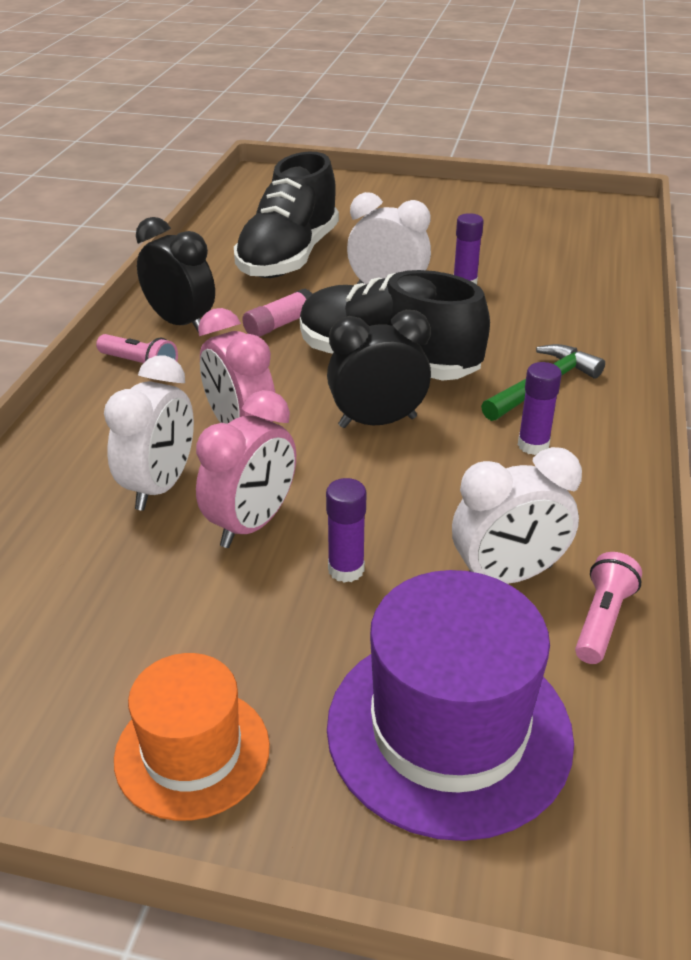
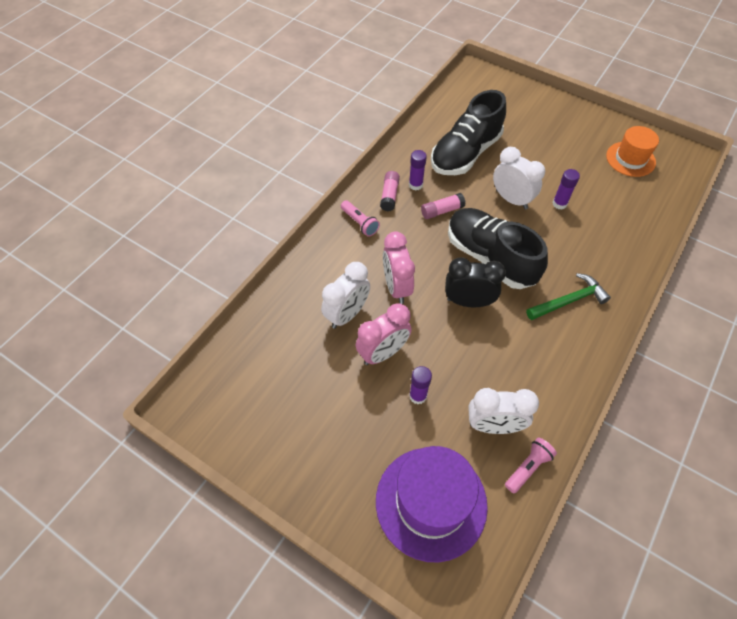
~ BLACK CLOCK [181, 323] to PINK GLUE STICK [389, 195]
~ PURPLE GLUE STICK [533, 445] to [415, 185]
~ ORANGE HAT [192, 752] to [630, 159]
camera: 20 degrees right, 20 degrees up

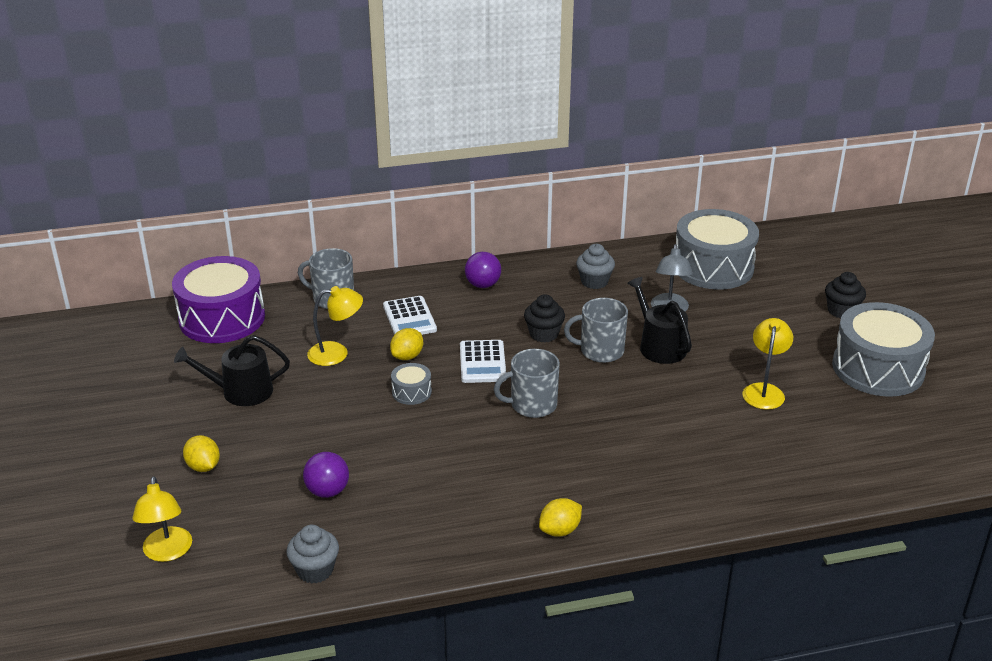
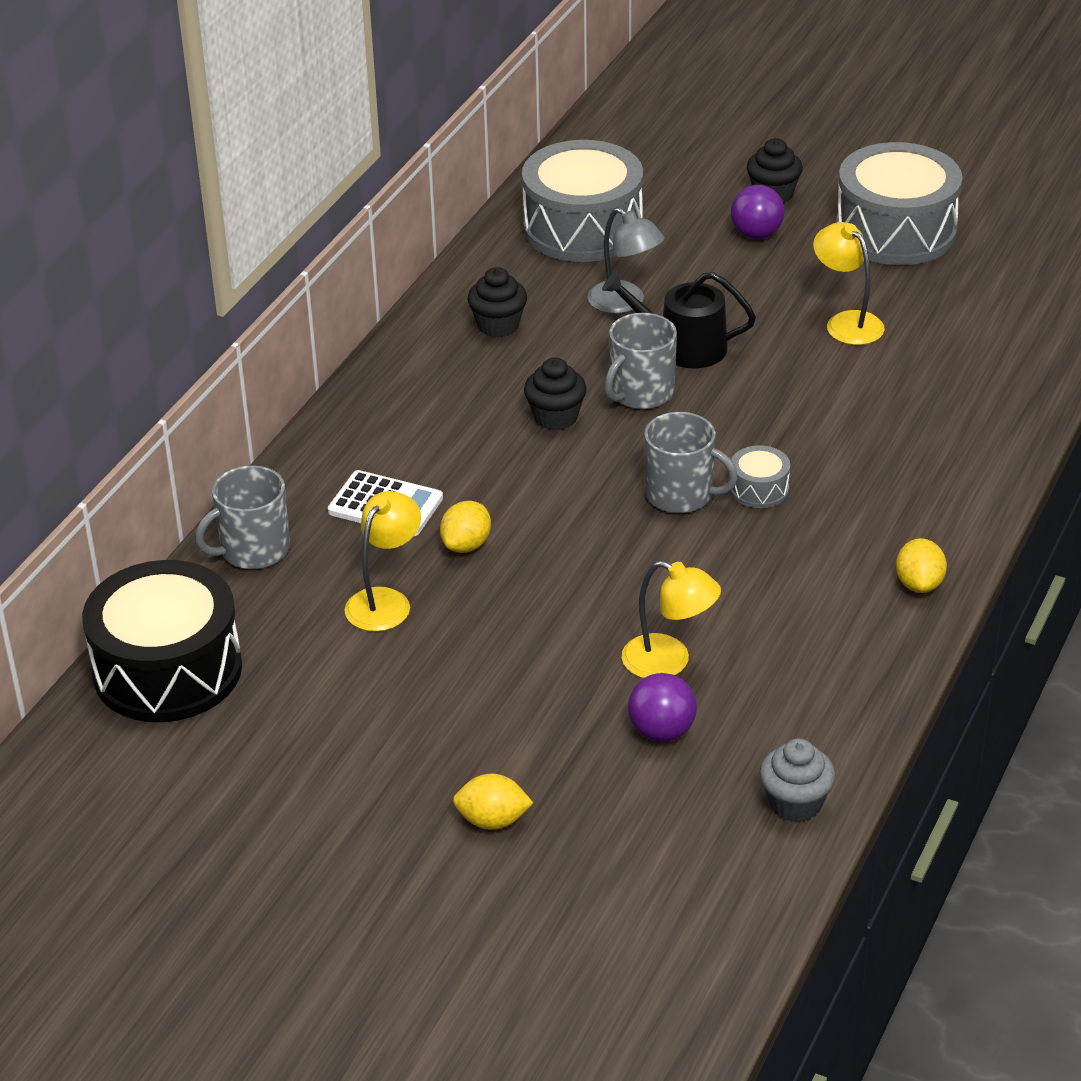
~ PURPLE DRUM [222, 318] to BLACK DRUM [168, 670]
~ YELLOW LEMON [407, 356] = [466, 545] 45 degrees clockwise
~ GREY CUPCAKE [594, 282] to BLACK CUPCAKE [498, 325]
~ YELLOW LAMP [167, 552] to [669, 662]
~ GREY MUG [532, 405] = [681, 495] 90 degrees counterclockwise
~ GREY DRUM [411, 392] to [759, 489]
~ PURPLE BALL [483, 285] to [756, 234]
- BLACK WATERING CAN [240, 391]
- WHITE CALCULATOR [482, 362]
camera: 50 degrees left, 5 degrees up

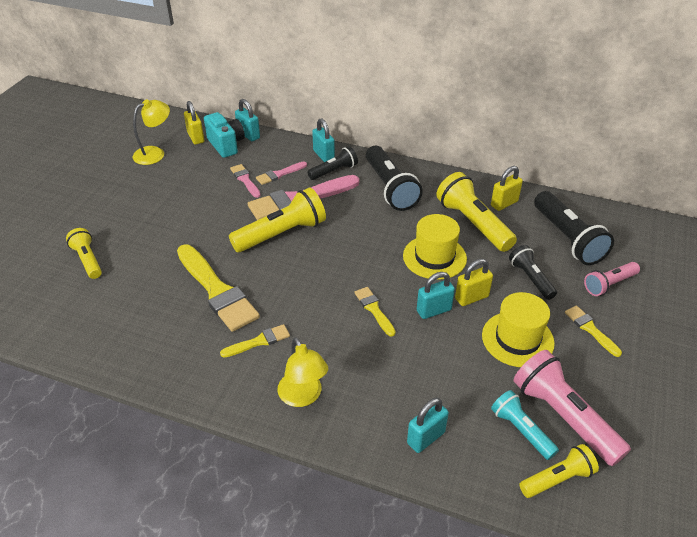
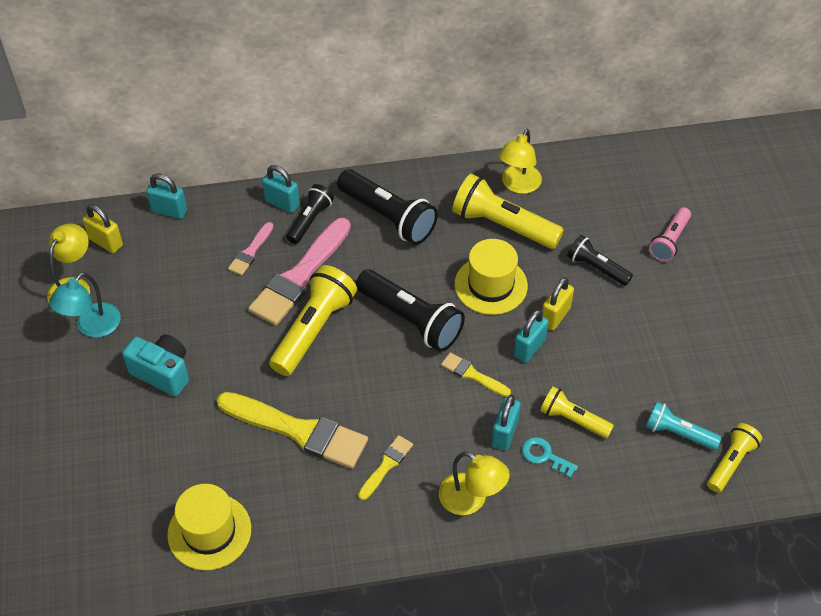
+ TURQUOISE LAMP [92, 327]
~ TURQUOISE CAMERA [226, 145] to [162, 373]
~ YELLOW HAT [517, 339] to [209, 531]
~ BLACK FLASHLIGHT [568, 239] to [411, 320]
~ TURQUOISE PADLOCK [426, 438] to [504, 433]
~ YELLOW PADLOCK [504, 203] to YELLOW LAMP [518, 185]
+ TURQUOISE KEY [545, 456]
~ YELLOW FLASHLIGHT [87, 260] to [572, 419]
- PINK BRUSH [245, 180]
- PINK FLASHLIGHT [563, 416]
- YELLOW BRUSH [590, 329]
camera: 30 degrees left, 10 degrees up

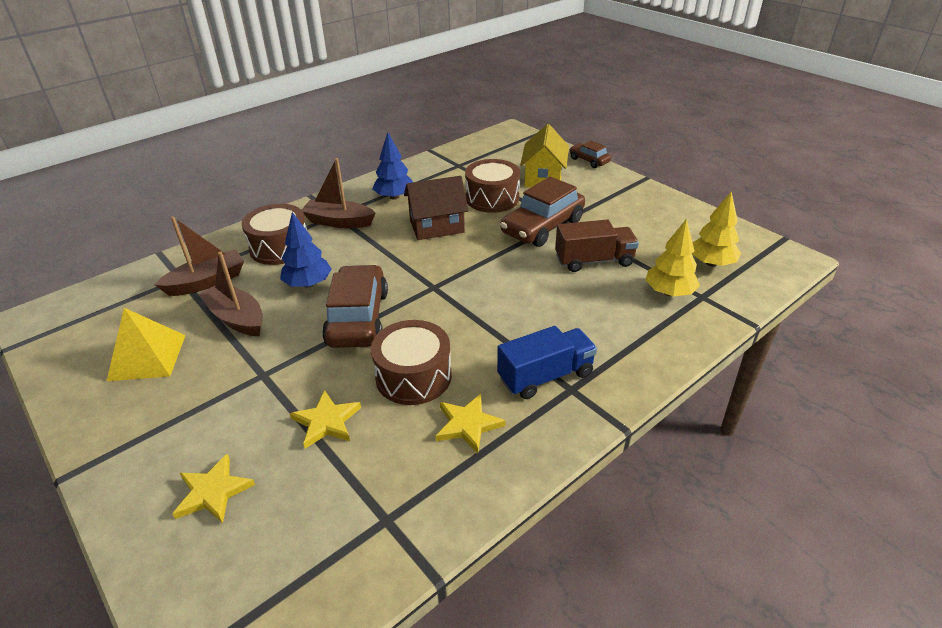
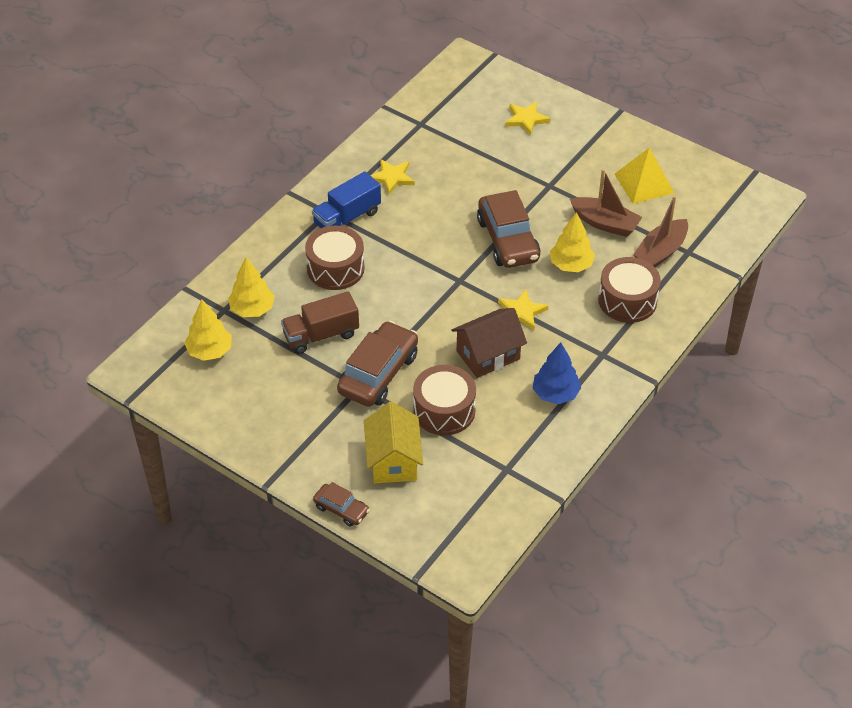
~ BROWN DRUM [413, 376] to [335, 268]
~ YELLOW STAR [326, 421] to [521, 312]
~ BLUE TREE [308, 284] to YELLOW TREE [571, 265]
- BROWN BOAT [339, 222]
camera: 165 degrees right, 10 degrees up

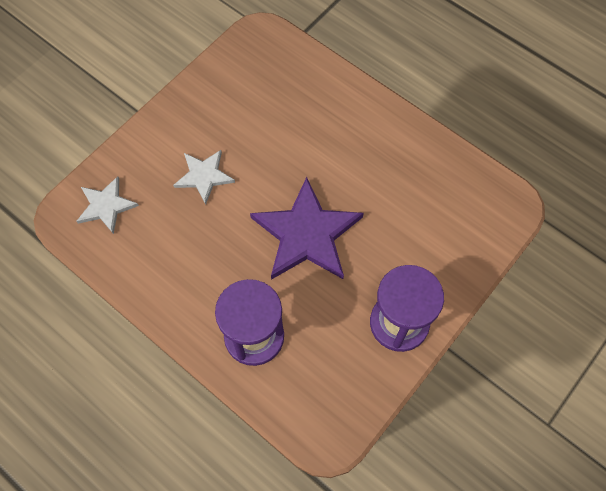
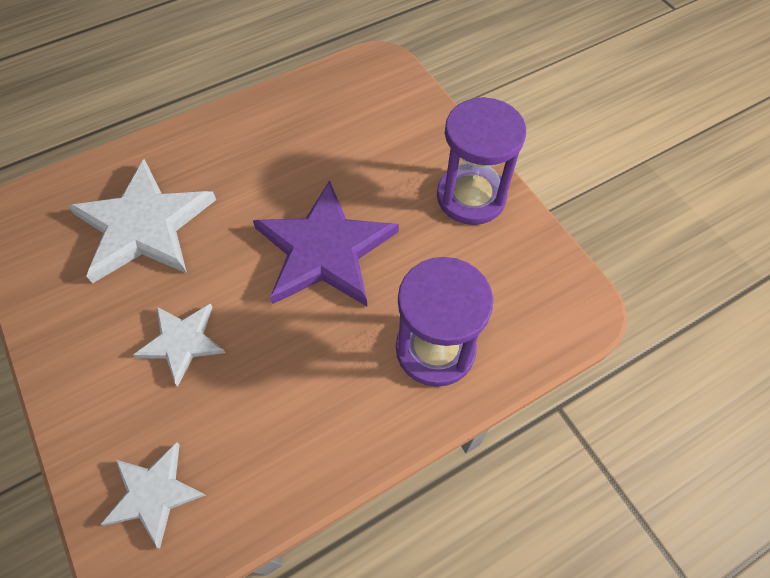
+ WHITE STAR [144, 225]
camera: 70 degrees left, 5 degrees down

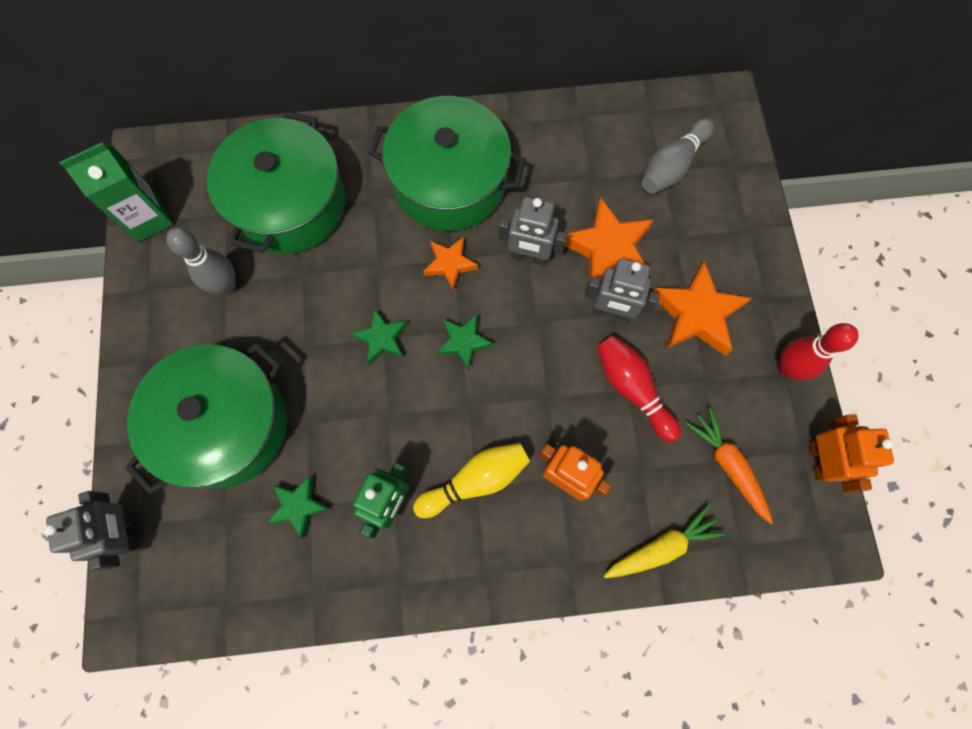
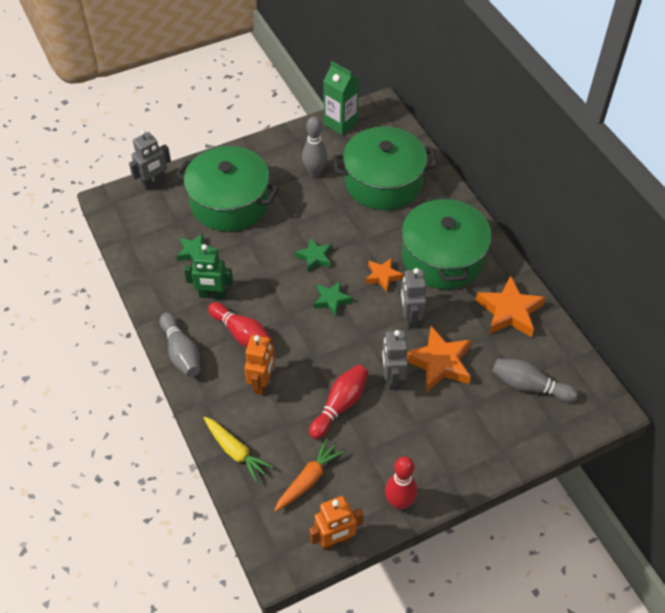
+ GREY BOWLING PIN [181, 352]
~ YELLOW BOWLING PIN [475, 480] to RED BOWLING PIN [242, 334]
~ ORANGE STAR [696, 314] to [509, 312]
camera: 70 degrees right, 20 degrees down

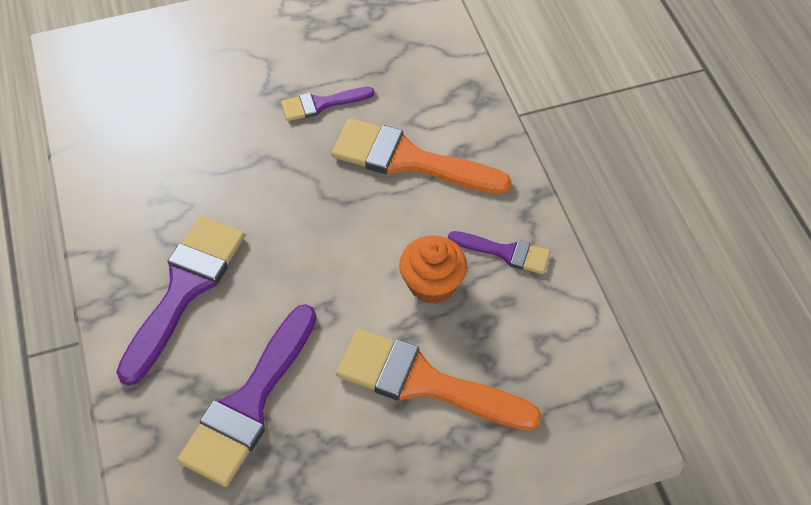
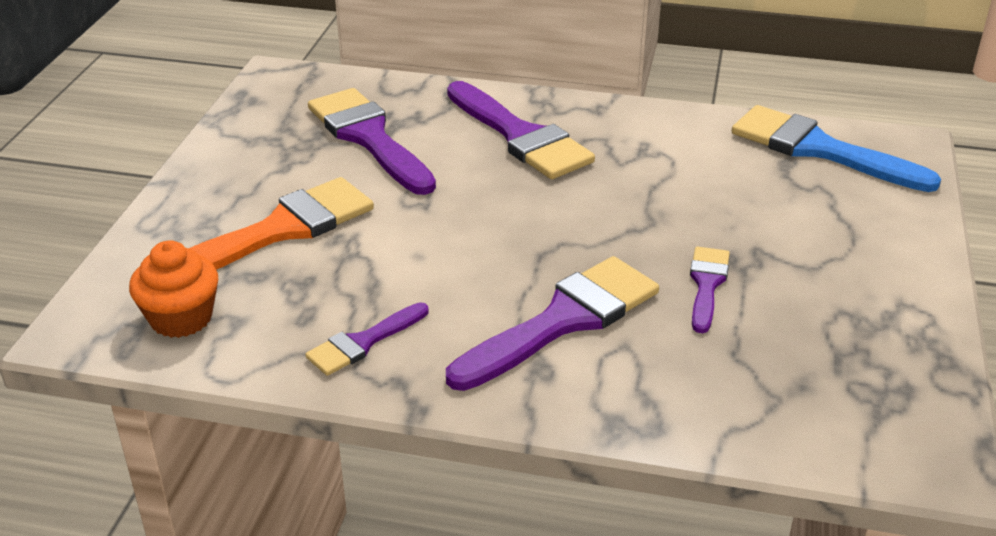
~ ORANGE CUPCAKE [432, 284] to [181, 318]
~ ORANGE BRUSH [409, 160] to PURPLE BRUSH [563, 321]
+ BLUE BRUSH [819, 149]
camera: 120 degrees right, 20 degrees down

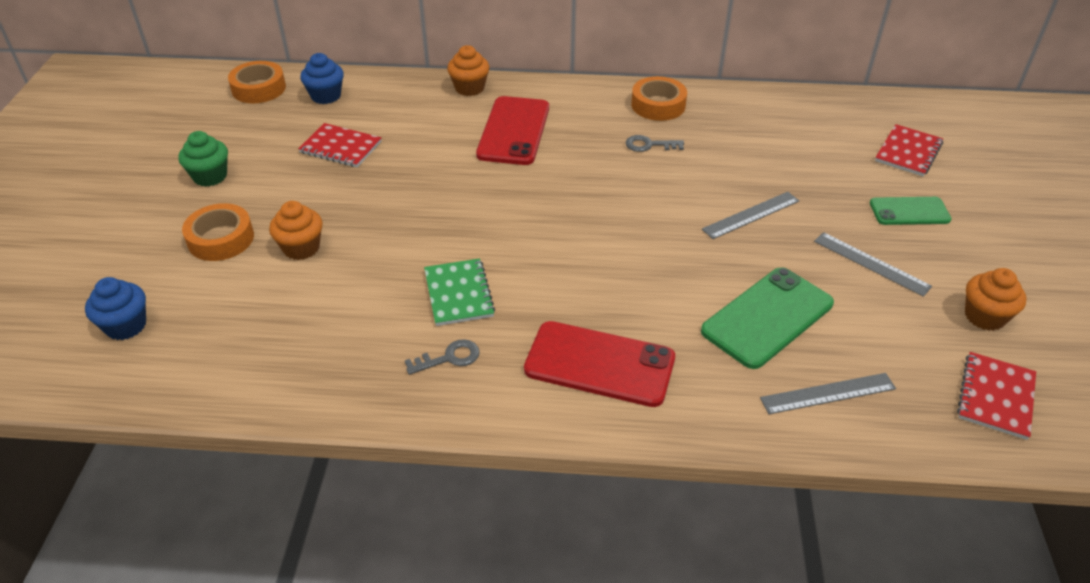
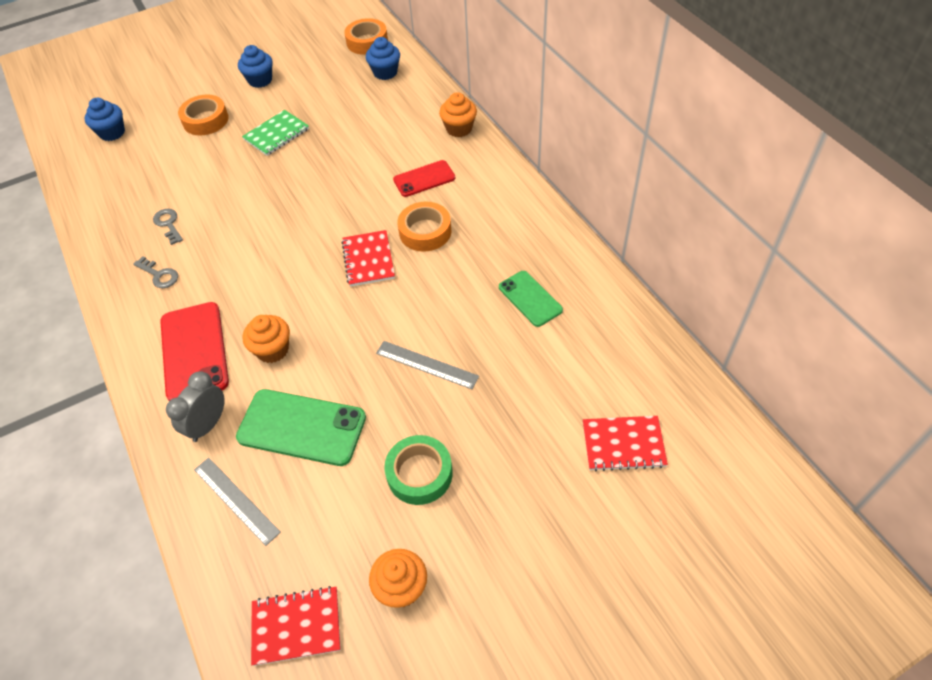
~ GREY KEY [649, 145] to [168, 224]
+ GREY CLOCK [208, 424]
~ GREEN CUPCAKE [210, 176] to BLUE CUPCAKE [260, 80]
~ GREEN NOTEBOOK [458, 294] to [276, 134]
~ ORANGE CUPCAKE [301, 248] to [272, 350]
~ RED NOTEBOOK [340, 147] to [368, 259]
~ GREY RULER [871, 263] to GREEN TAPE [419, 474]
~ RED PHONE [513, 131] = [424, 179] x0.61
~ ORANGE TAPE [658, 105] to [425, 231]
~ GREEN PHONE [909, 211] to [530, 298]
camera: 60 degrees right, 10 degrees up

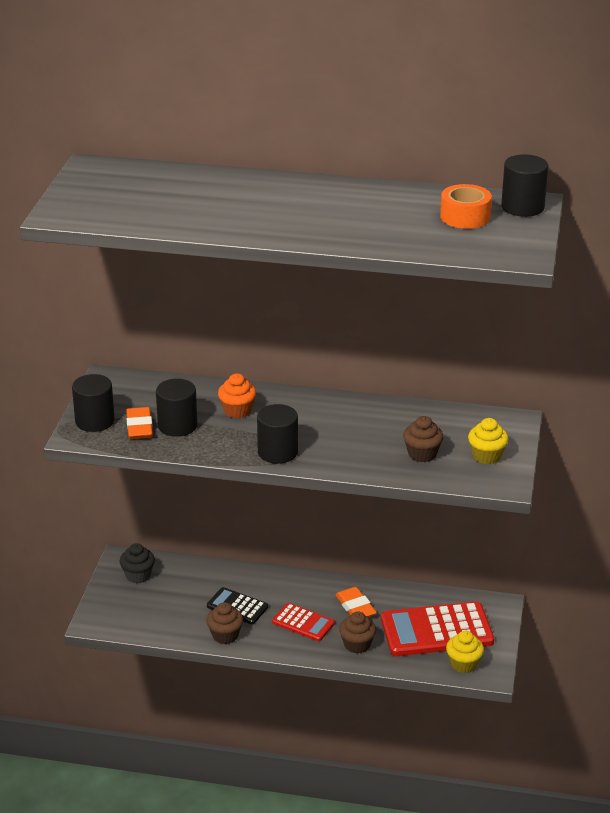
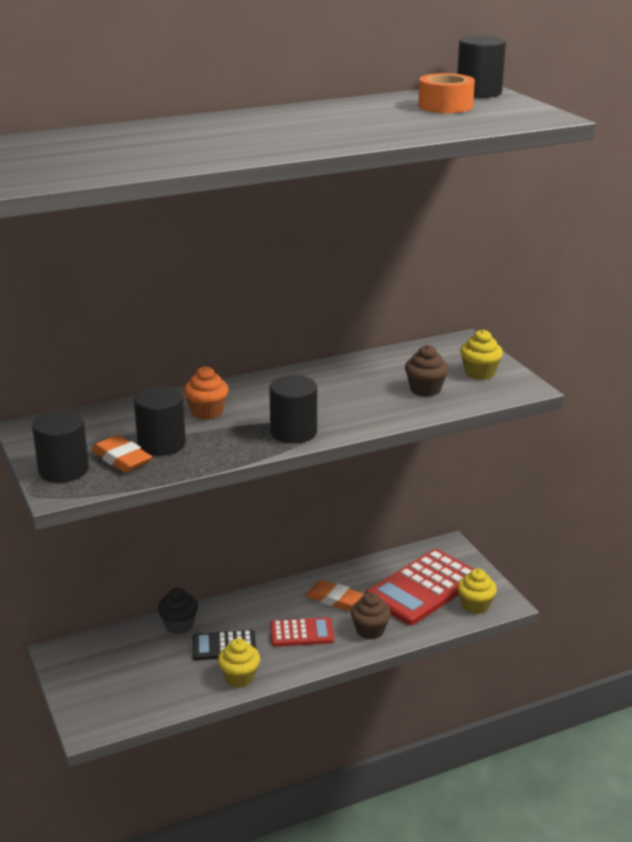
~ BLACK CUPCAKE [138, 575] to [179, 625]
~ BROWN CUPCAKE [225, 635] to YELLOW CUPCAKE [239, 677]
camera: 35 degrees left, 5 degrees down

